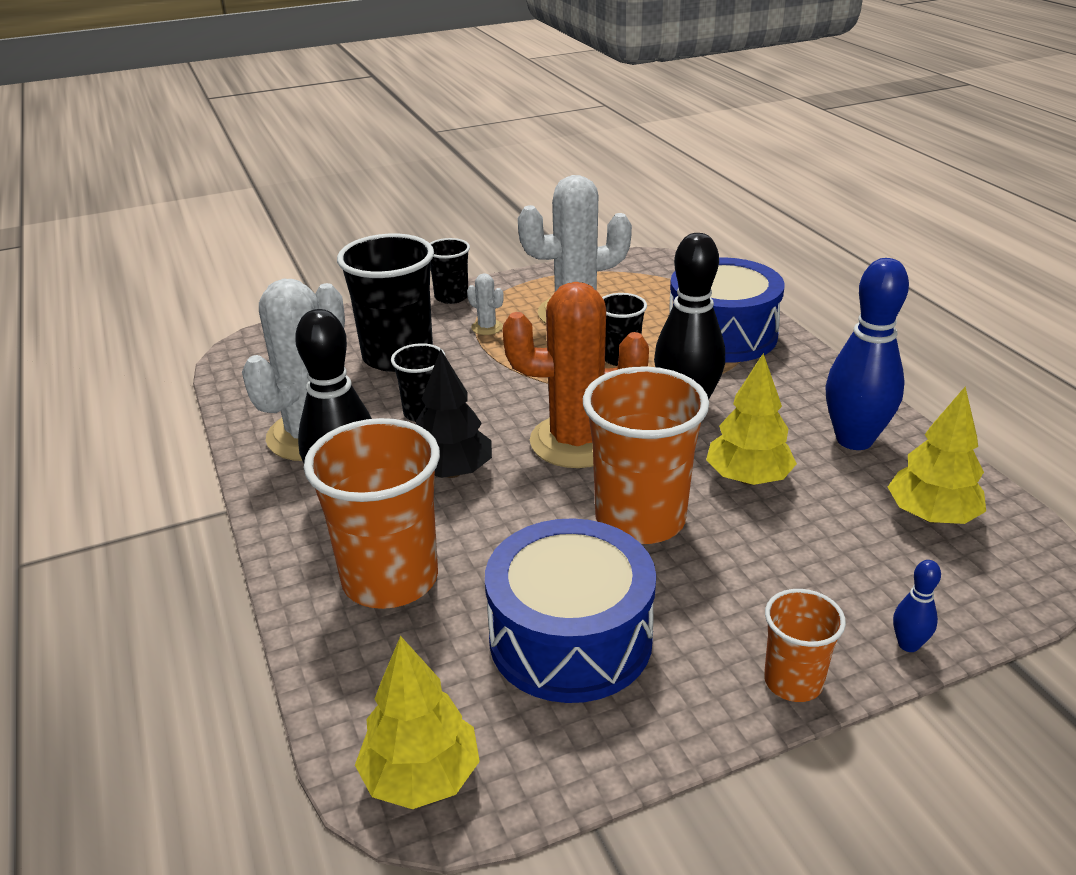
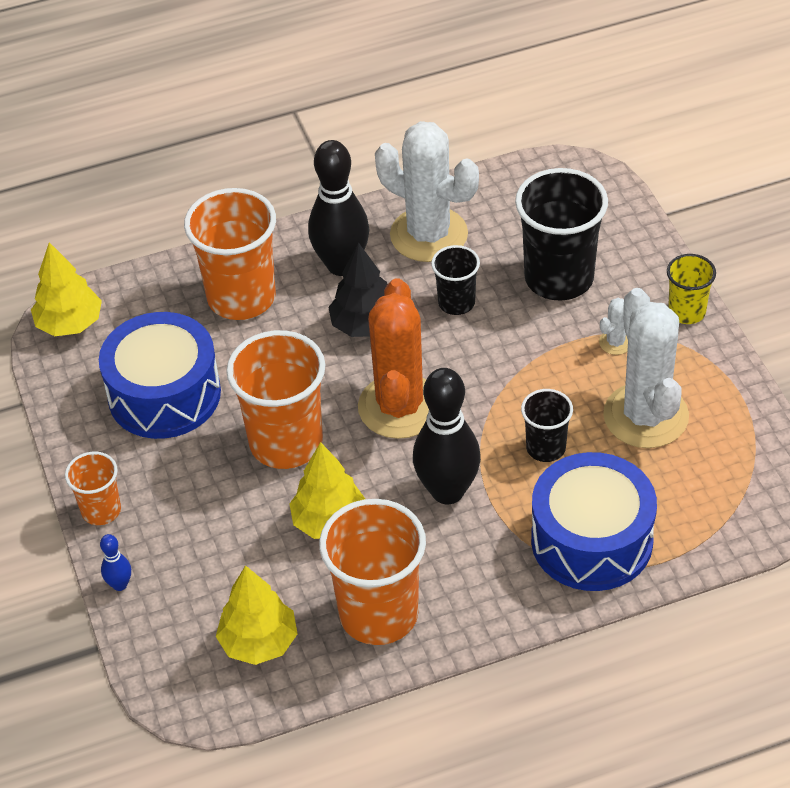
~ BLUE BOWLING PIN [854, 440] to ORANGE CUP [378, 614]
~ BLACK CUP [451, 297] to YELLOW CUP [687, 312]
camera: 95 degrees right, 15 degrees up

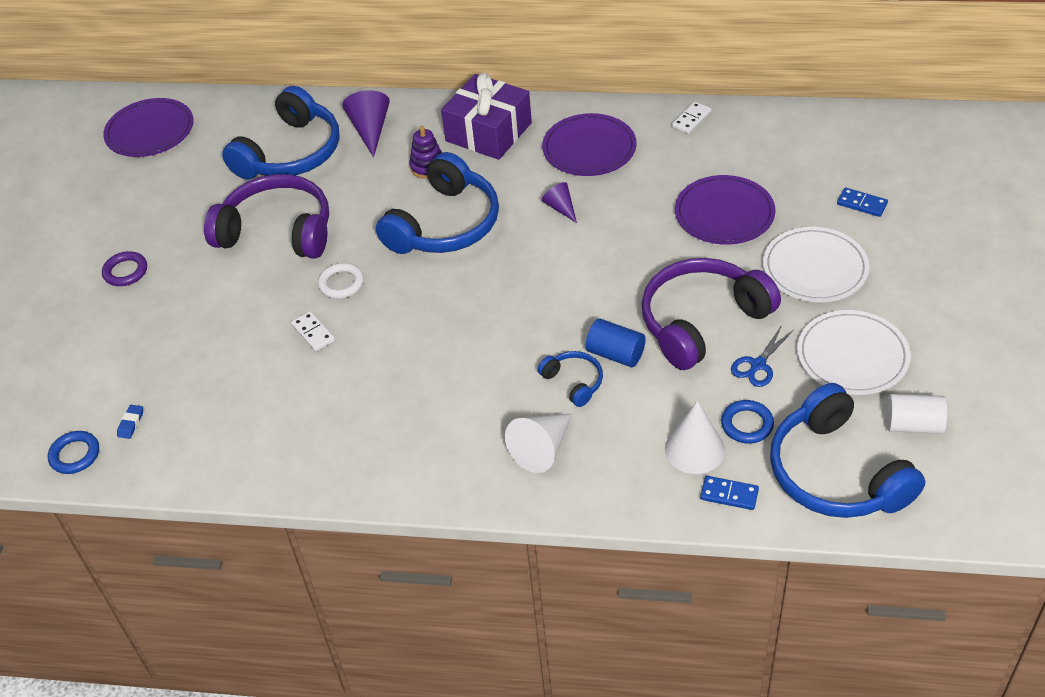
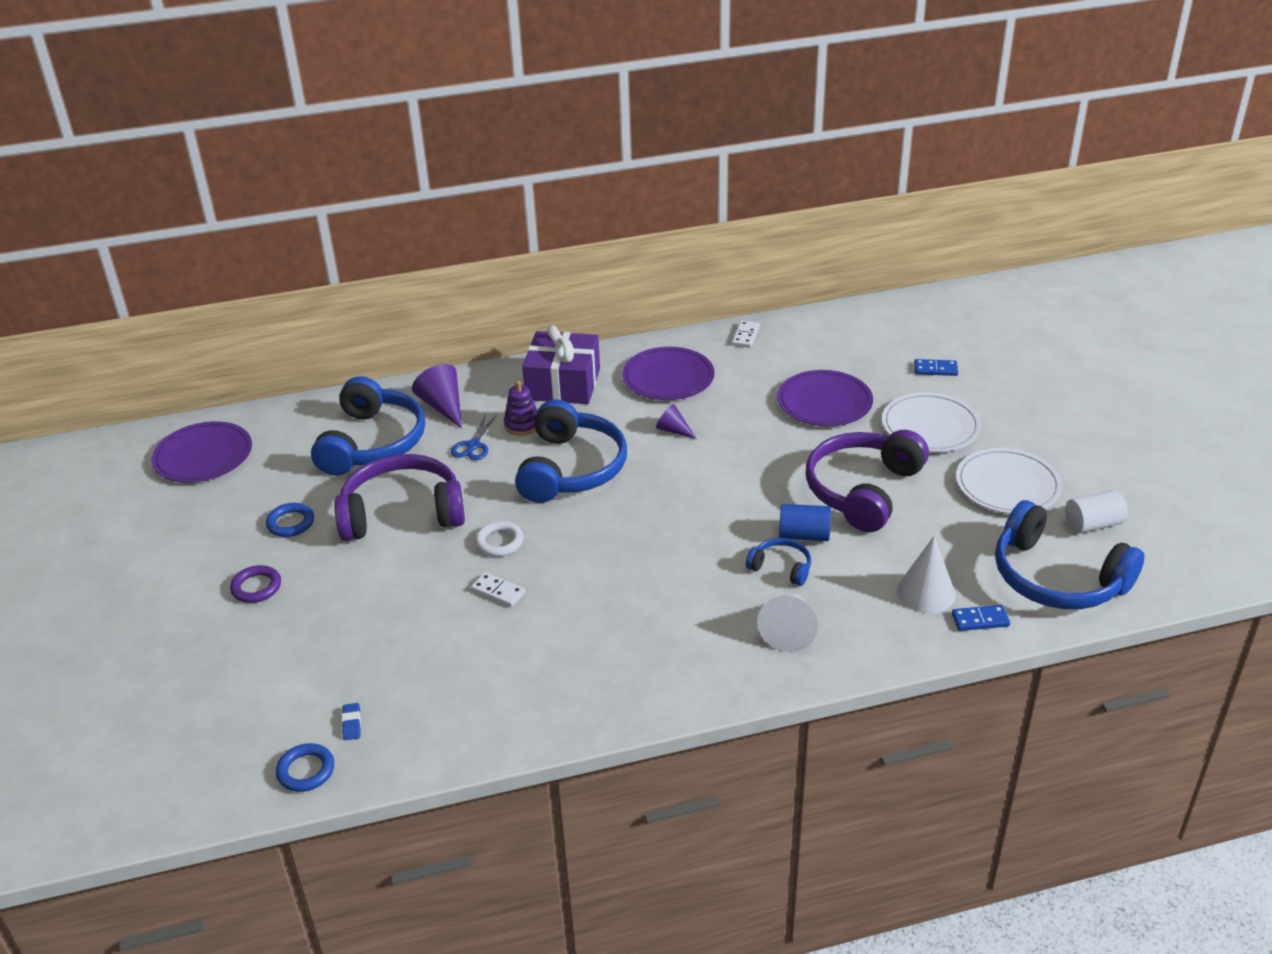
~ BLUE RING [747, 424] to [290, 523]
~ BLUE SCISSORS [757, 365] to [473, 446]
camera: 25 degrees left, 10 degrees down

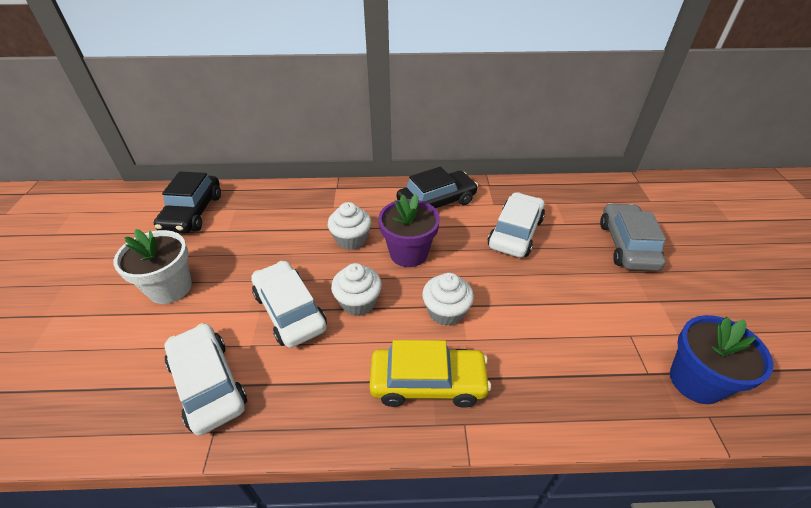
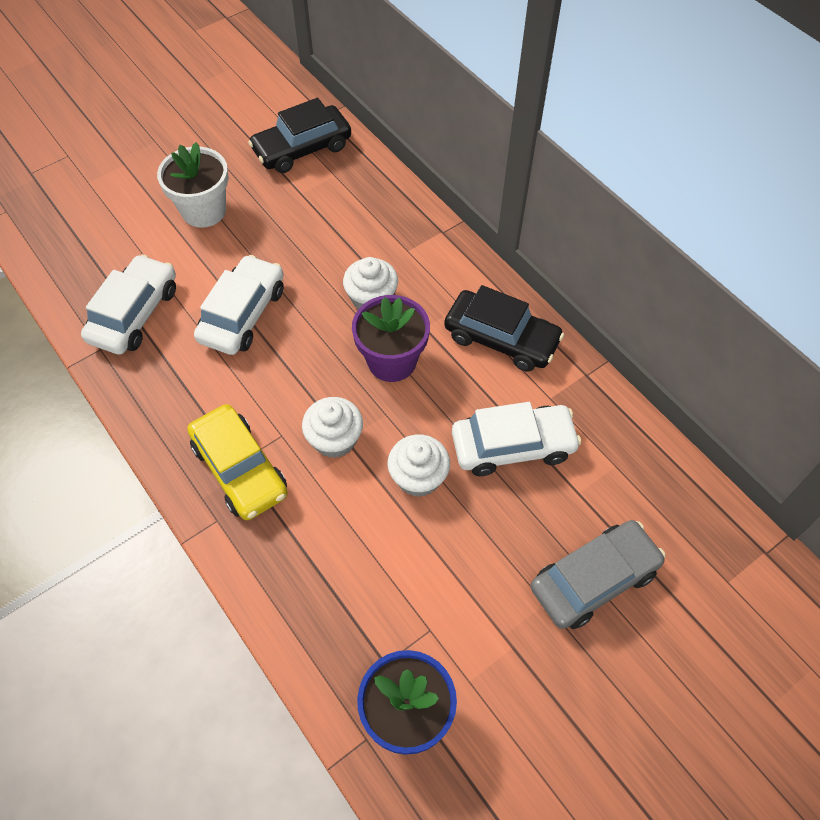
~ WHITE CUPCAKE [358, 302] to [418, 477]
camera: 55 degrees right, 15 degrees up

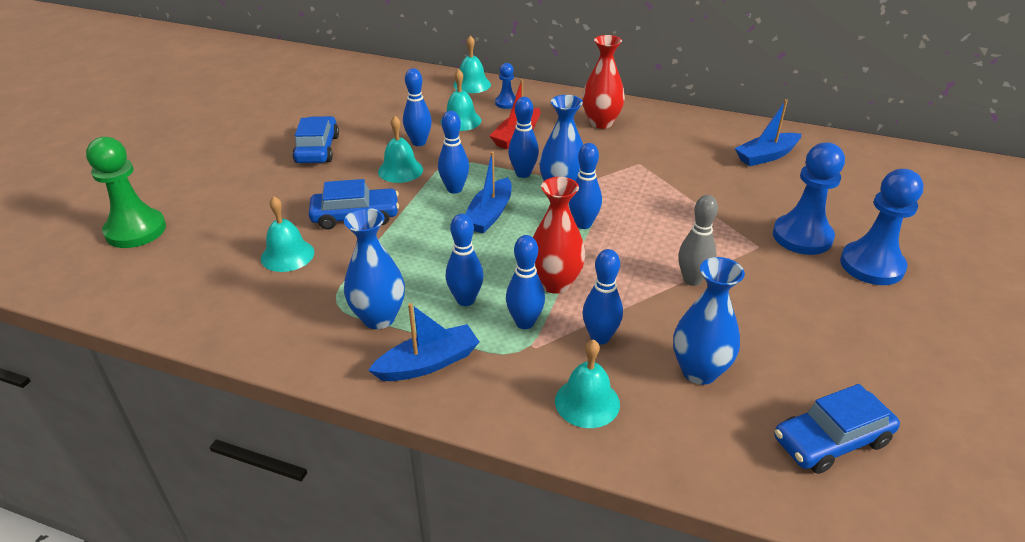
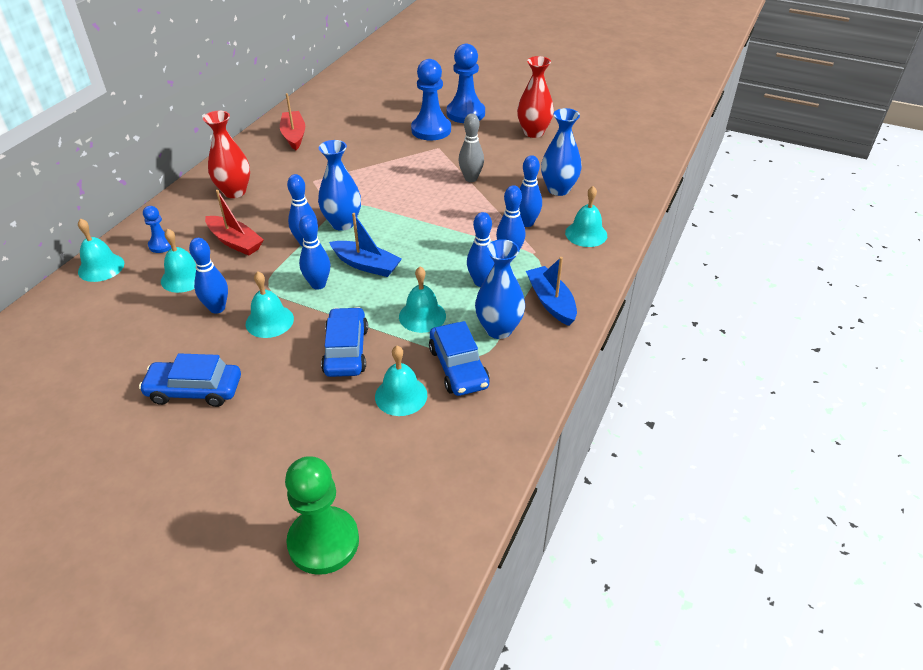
+ RED BOAT [294, 135]
+ TURQUOISE BELL [422, 316]
~ BLUE CAR [831, 440] to [458, 367]
~ RED VASE [555, 283] to [533, 132]
- BLUE BOWLING PIN [583, 224]
- BLUE BOAT [766, 156]
camera: 85 degrees left, 5 degrees up

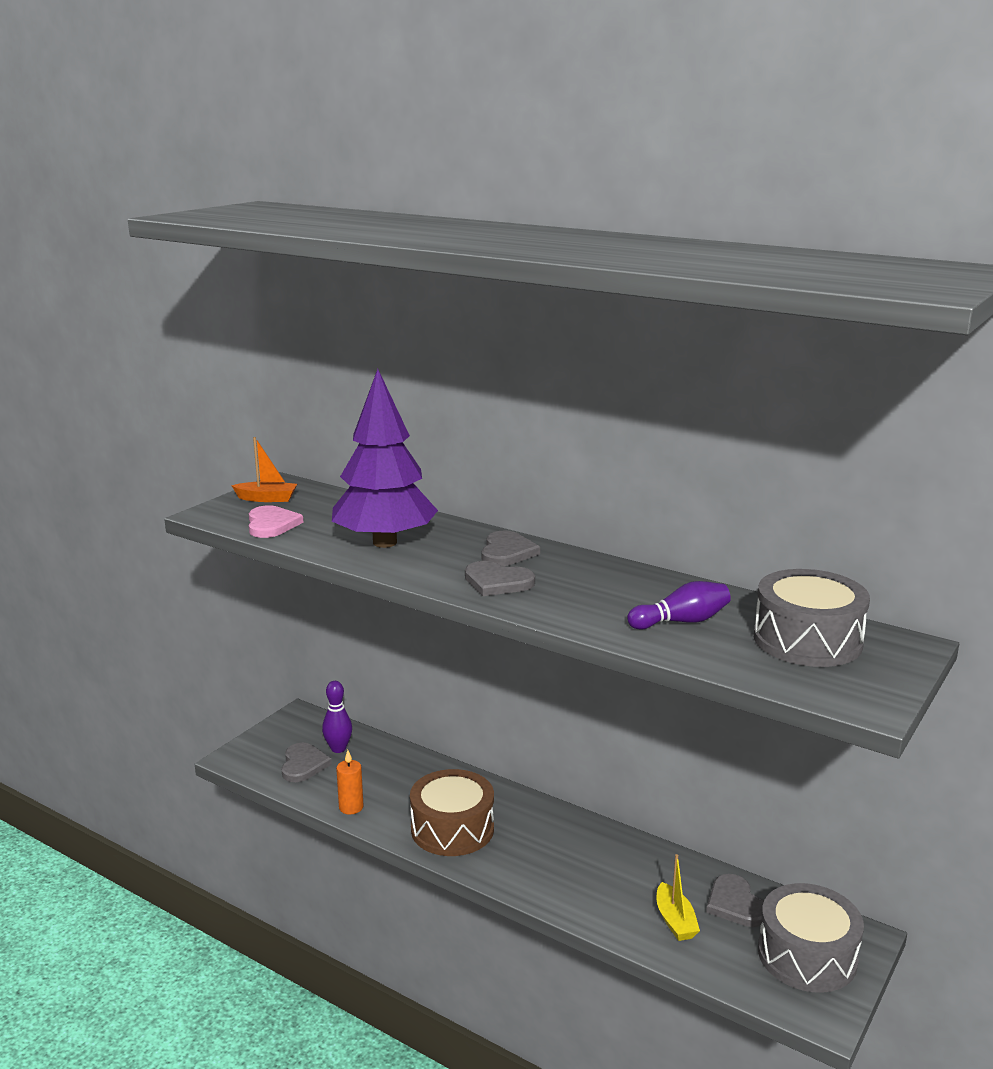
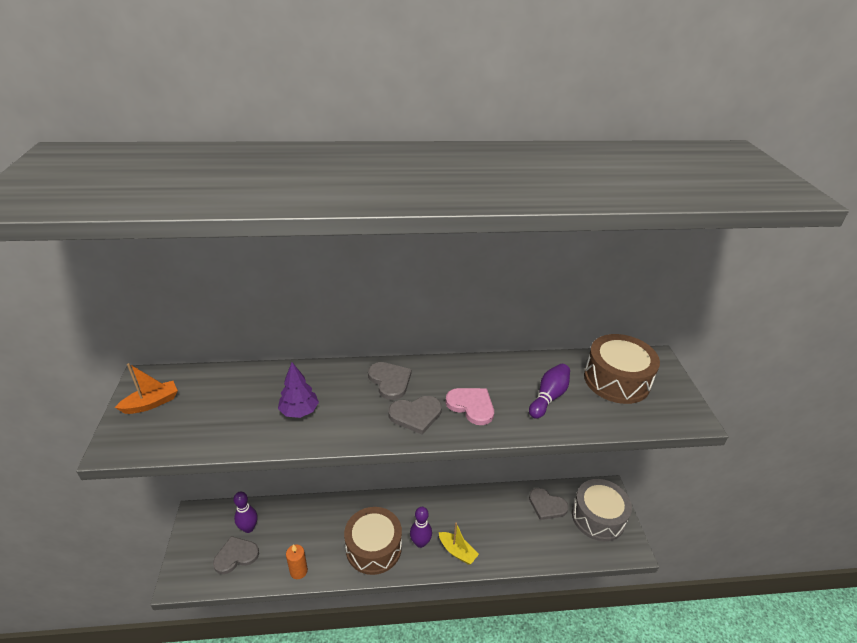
~ GREY HEART [303, 764] = [236, 556] 75 degrees counterclockwise
~ PURPLE TREE [384, 542] = [299, 411] x0.47
+ PURPLE BOWLING PIN [420, 542]
~ YELLOW BOAT [675, 921] to [457, 551]
~ PINK HEART [271, 524] to [471, 406]
~ GREY DRUM [807, 640] to BROWN DRUM [616, 380]
camera: 40 degrees left, 15 degrees up

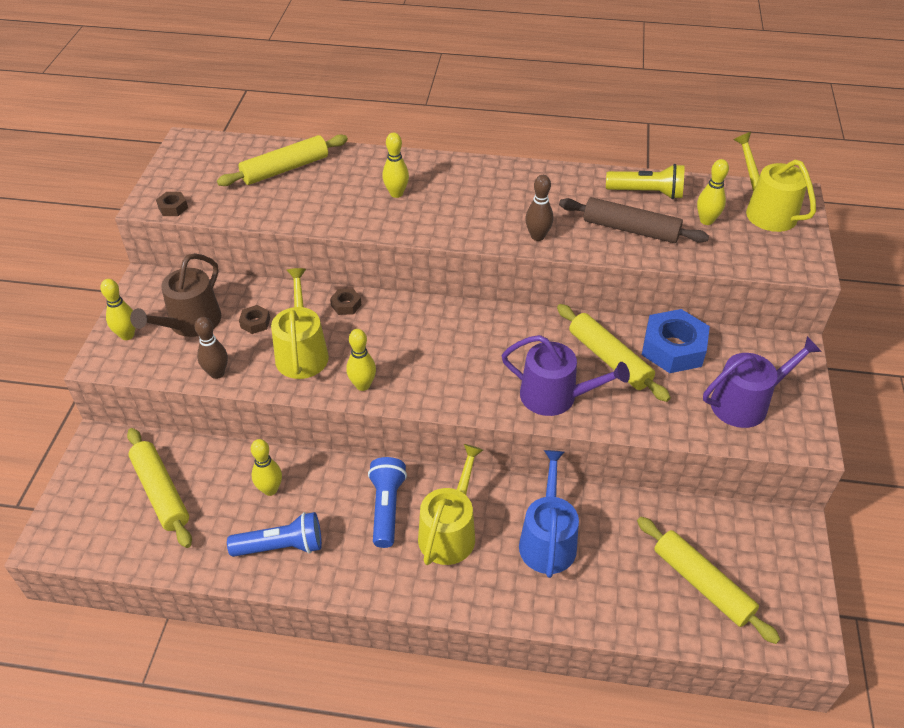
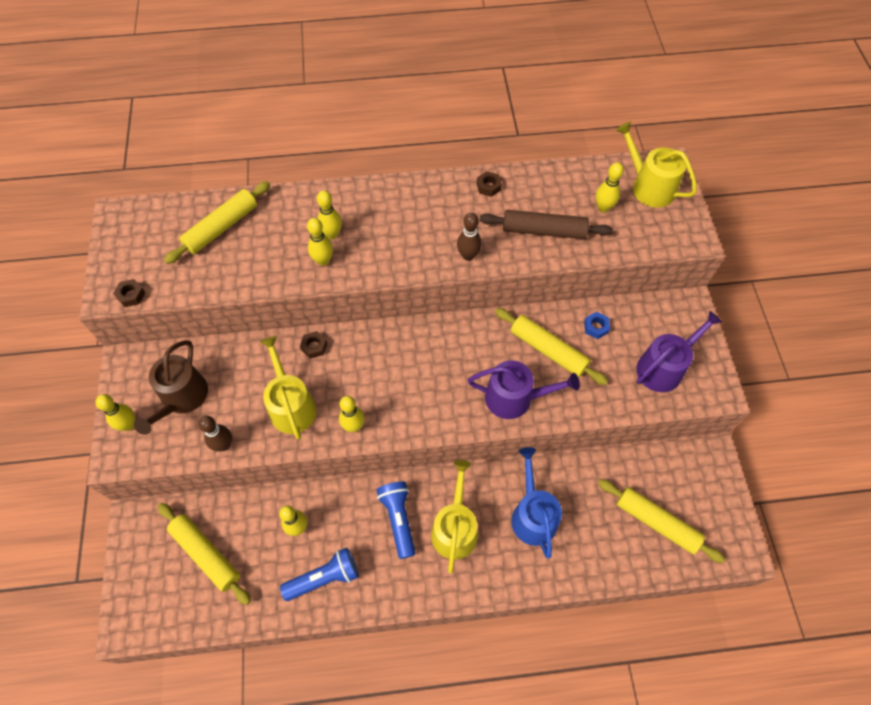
+ YELLOW BOWLING PIN [323, 261]
~ BROWN NUT [255, 323] to [488, 186]
~ BLUE NUT [673, 348] = [596, 327] x0.46
- YELLOW FLASHLIGHT [646, 193]
camera: 15 degrees left, 15 degrees up

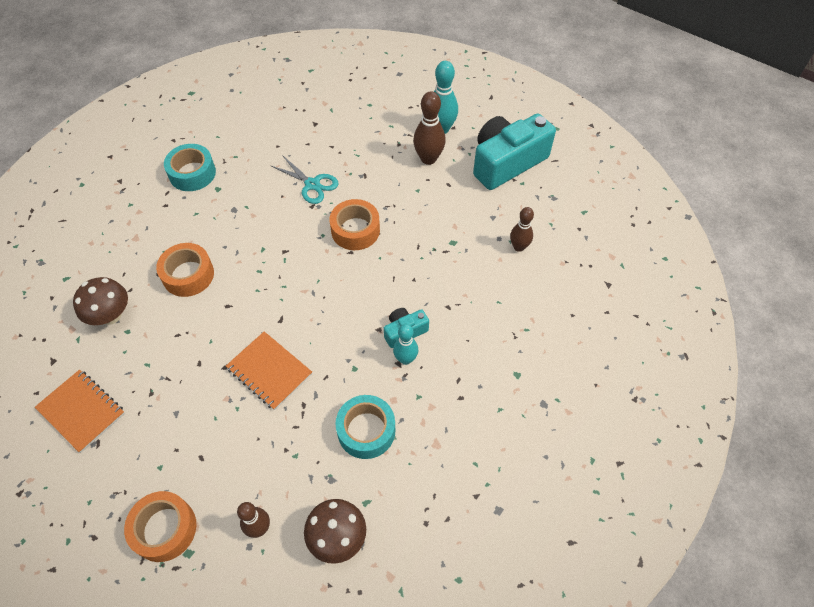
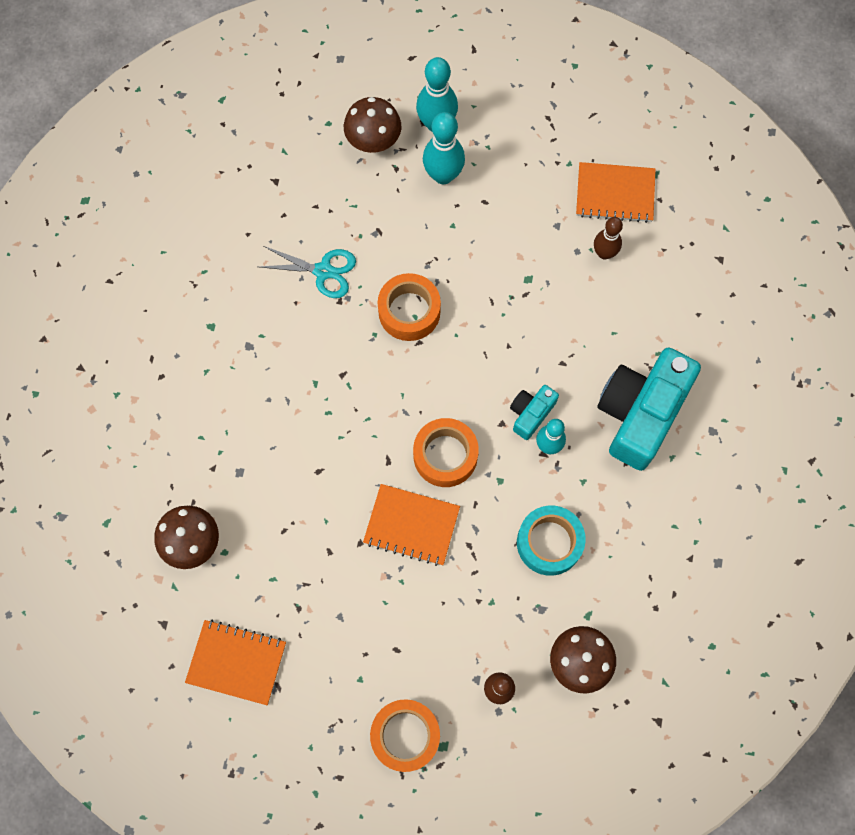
+ BROWN MUSHROOM [373, 141]
~ ORANGE TAPE [188, 275] to [445, 456]
~ BROWN BOWLING PIN [428, 159] to TURQUOISE BOWLING PIN [443, 175]
+ ORANGE NOTEBOOK [615, 194]
~ TURQUOISE CAMERA [506, 162] to [640, 413]
- TURQUOISE TAPE [192, 173]
camera: 25 degrees left, 15 degrees up

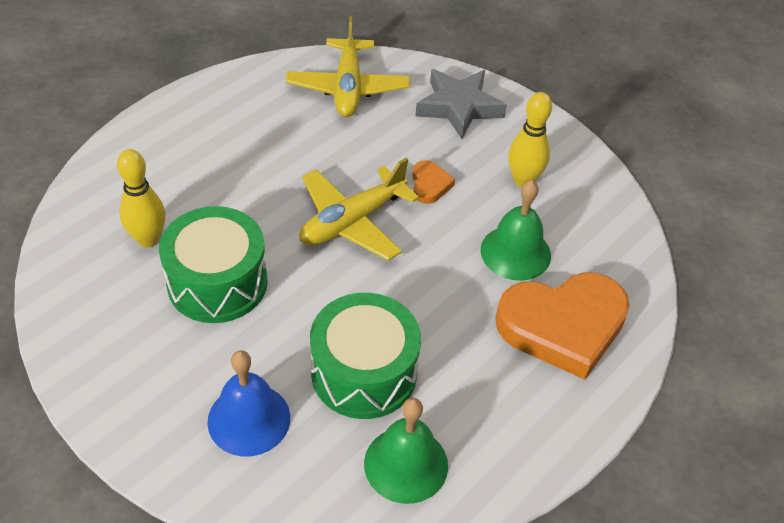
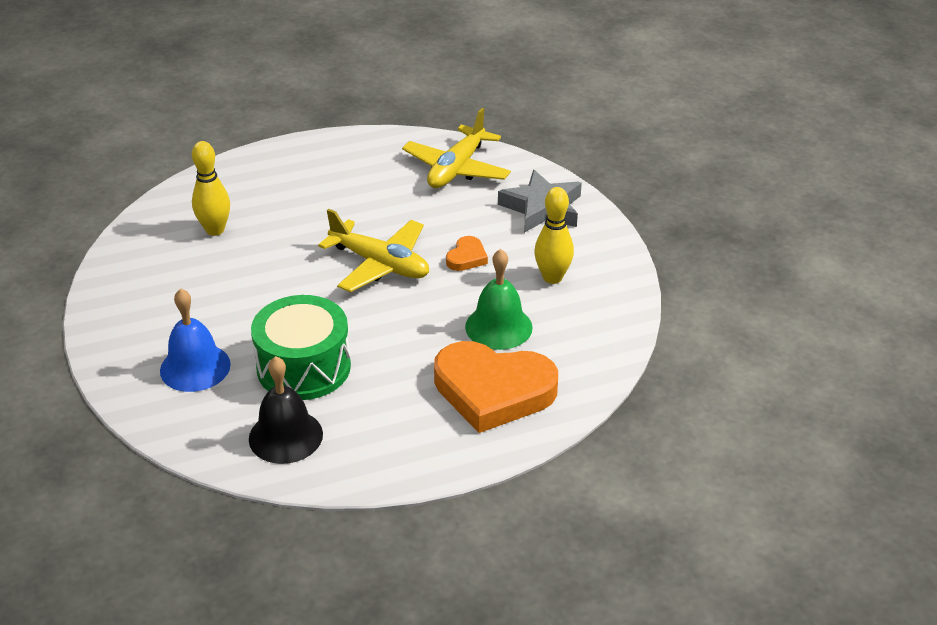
~ GREEN BELL [406, 464] to BLACK BELL [285, 436]
~ YELLOW PLANE [352, 221] = [380, 264] 135 degrees counterclockwise
- GREEN DRUM [217, 282]
camera: 30 degrees right, 10 degrees down

